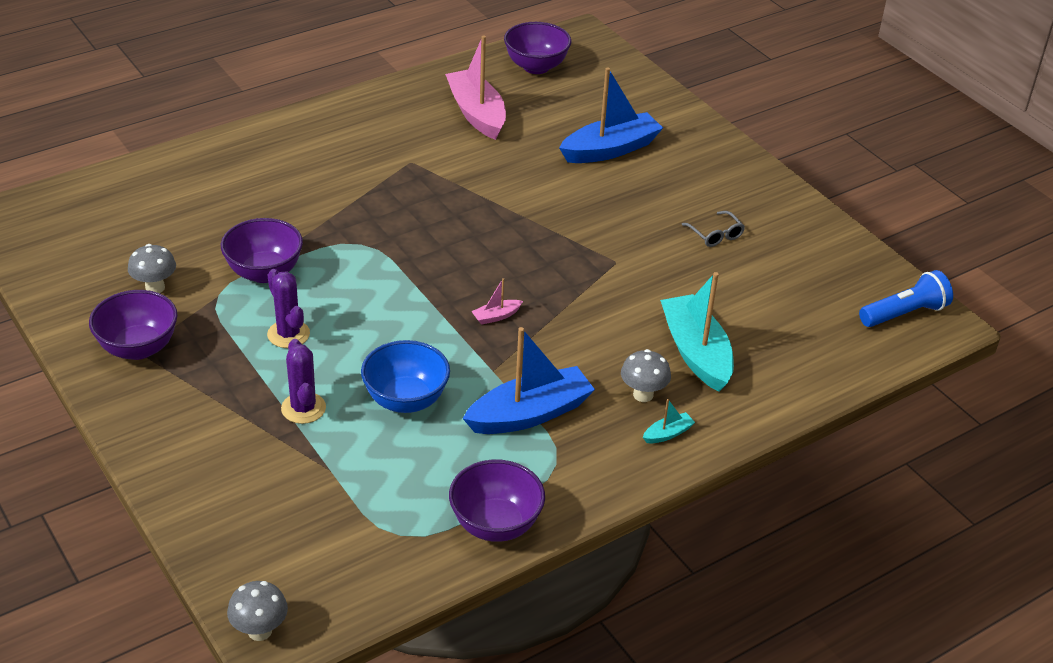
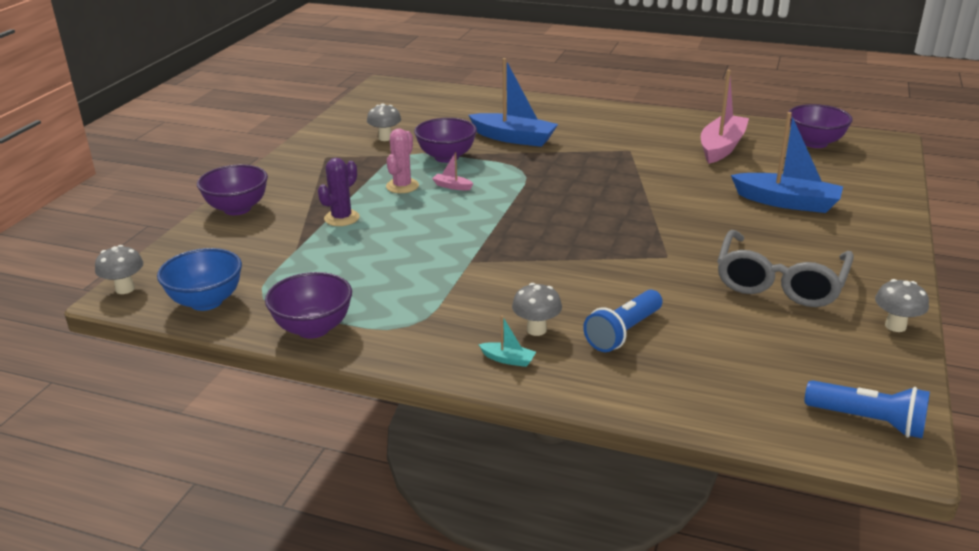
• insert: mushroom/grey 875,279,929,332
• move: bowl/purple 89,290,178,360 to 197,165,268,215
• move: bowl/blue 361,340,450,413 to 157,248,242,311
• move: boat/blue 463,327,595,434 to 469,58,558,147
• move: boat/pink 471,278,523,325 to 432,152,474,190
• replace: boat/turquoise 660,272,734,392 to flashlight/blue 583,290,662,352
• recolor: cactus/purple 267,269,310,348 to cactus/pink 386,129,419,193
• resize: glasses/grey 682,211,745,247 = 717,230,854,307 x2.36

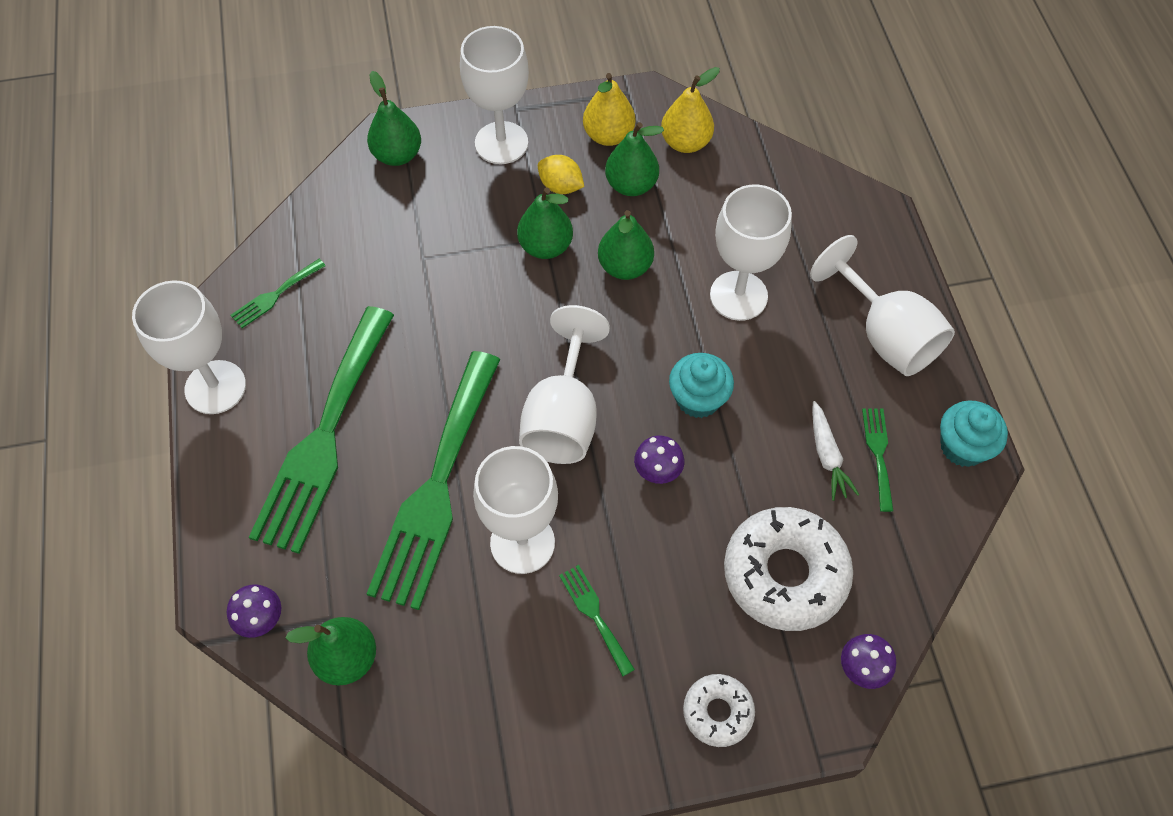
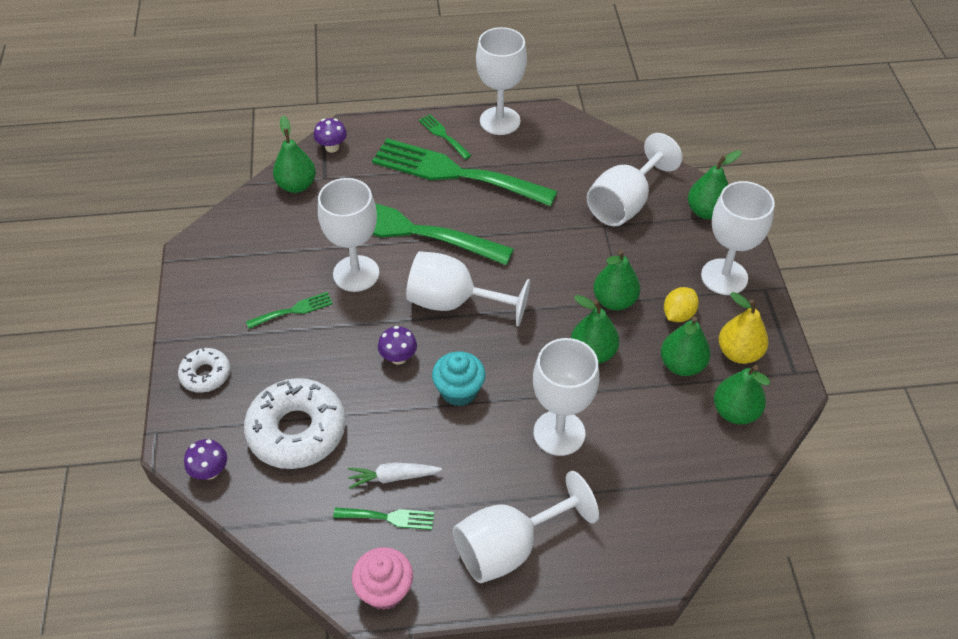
• insert: goblet/white 587,133,682,226
• move: fork/green 231,259,326,328 to 419,114,472,159
• recolor: pear/yellow 661,67,720,153 to pear/green 714,365,770,424
• recolor: cupcake/turquoise 940,400,1008,467 to cupcake/pink 352,547,413,610

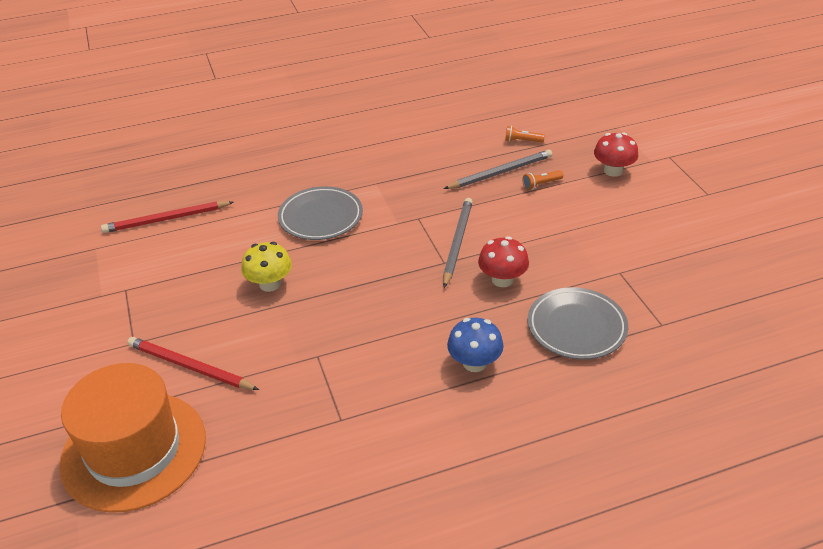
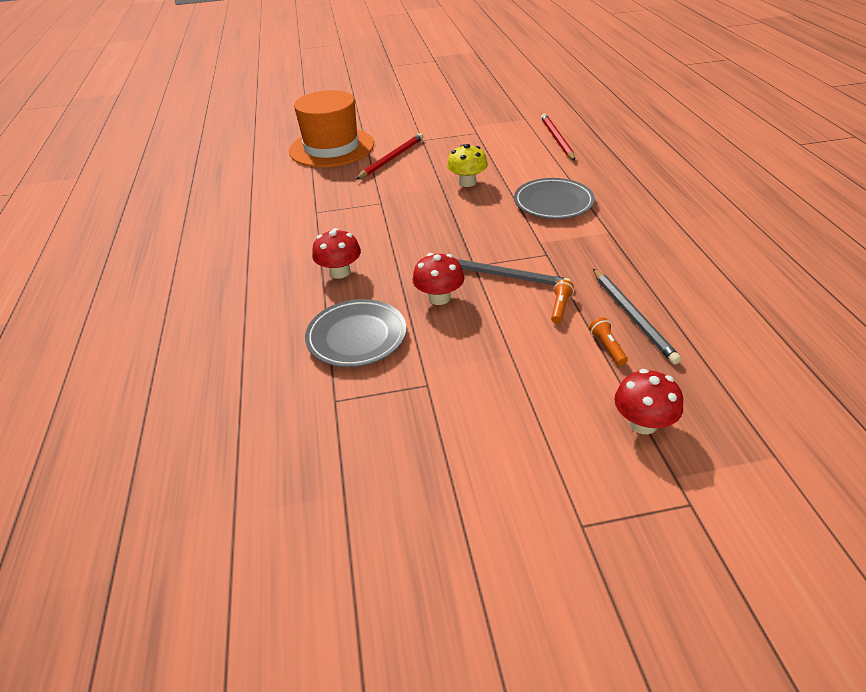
• move: flashlight/orange 505,126,545,143 to 551,280,574,324
• recolor: mushroom/blue 447,318,504,372 to mushroom/red 312,228,361,279

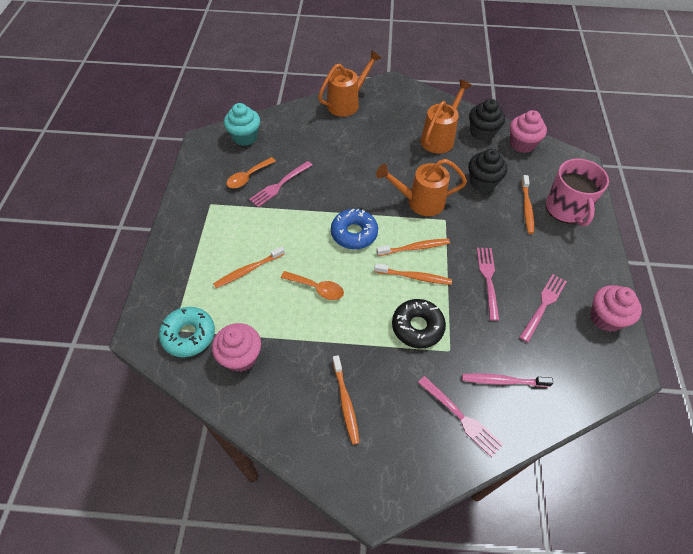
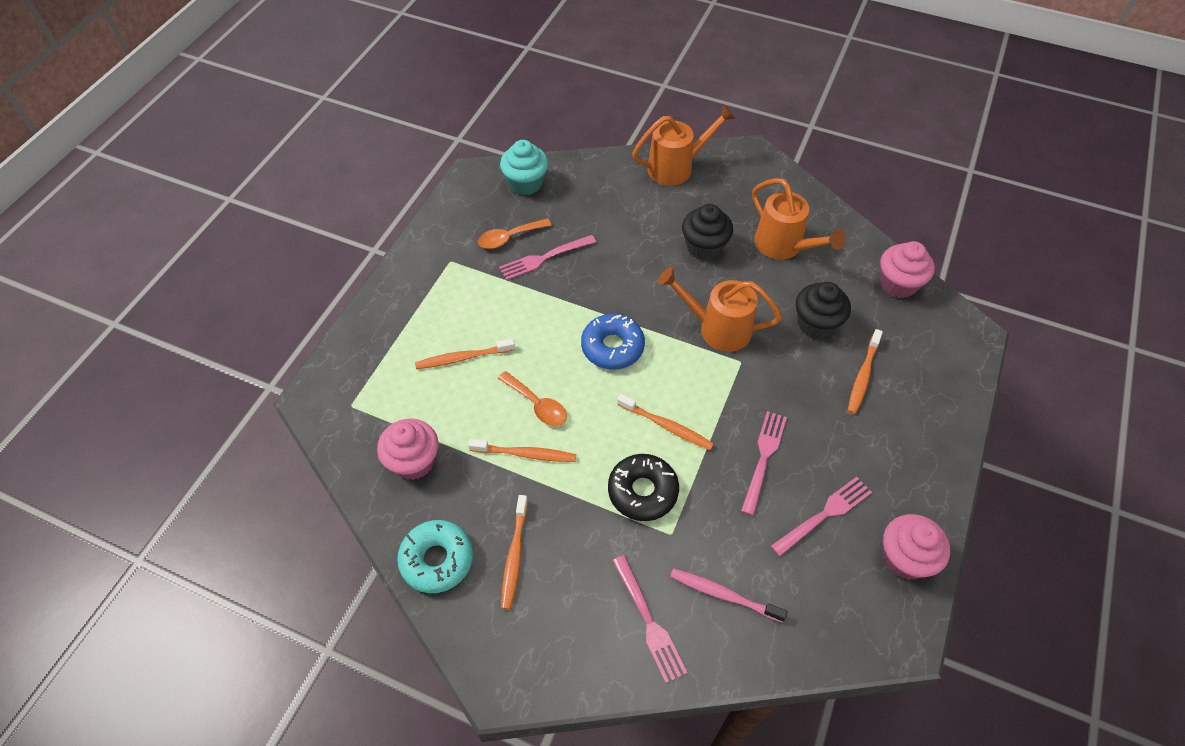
• delete: mug/pink 546,159,609,226
• move: donut/turquoise 159,307,215,357 to 397,520,473,593
• move: toothbrush/orange 376,239,450,256 to 468,439,576,462
• move: cupcake/black 469,99,505,141 to 682,204,733,260
• rotate: watering can/orange 420,80,472,154 = 752,178,846,260 90 degrees clockwise

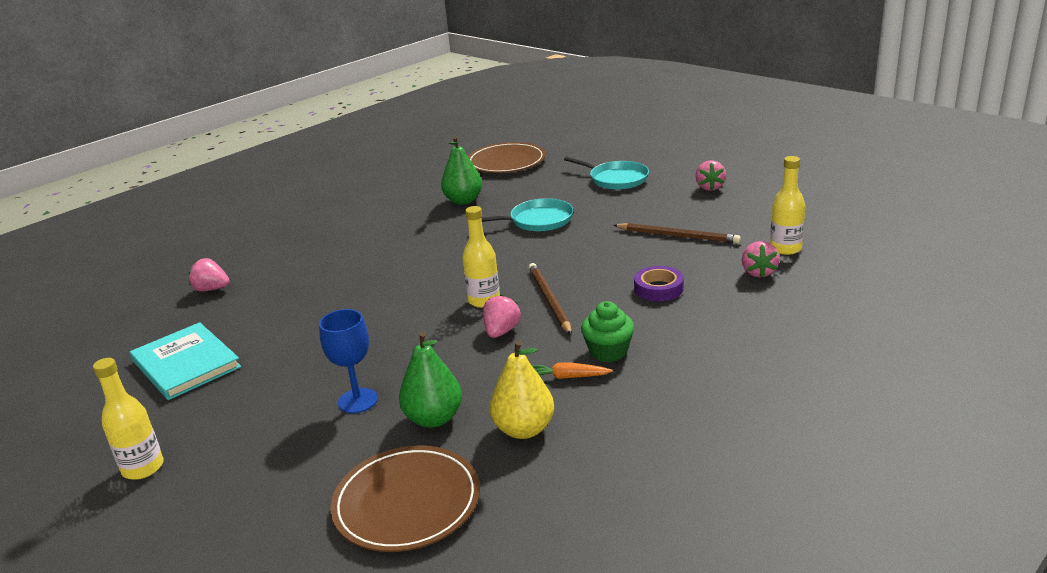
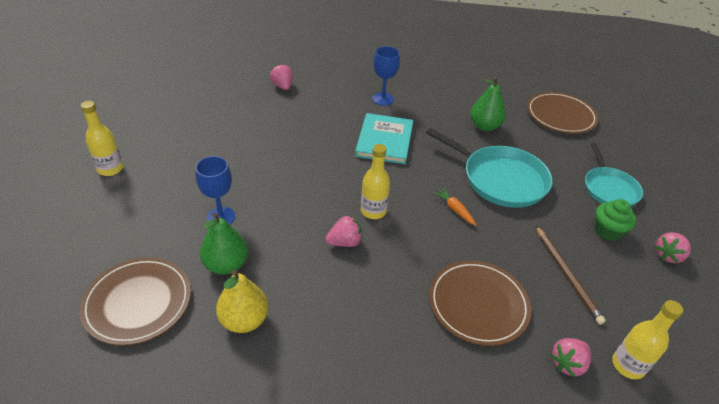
• delete: pencil/brown 528,263,572,335
• insert: goblet/blue 372,46,400,106
• move: book/turquoise 130,322,241,400 to 355,113,413,164
• move: carrot/orange 532,362,613,379 to 433,188,477,226
• move: cupcake/green 581,301,634,362 to 594,199,636,241
• replace: tape/purple 634,266,684,301 to plate/brown 429,260,531,346
• resize: pan/turquoise 481,198,573,231 = 426,128,553,208 x1.53

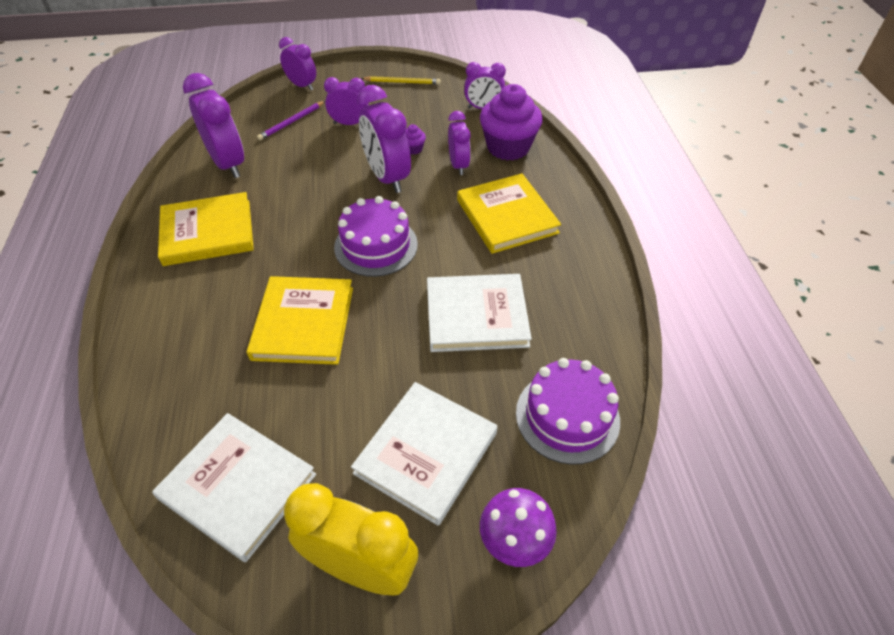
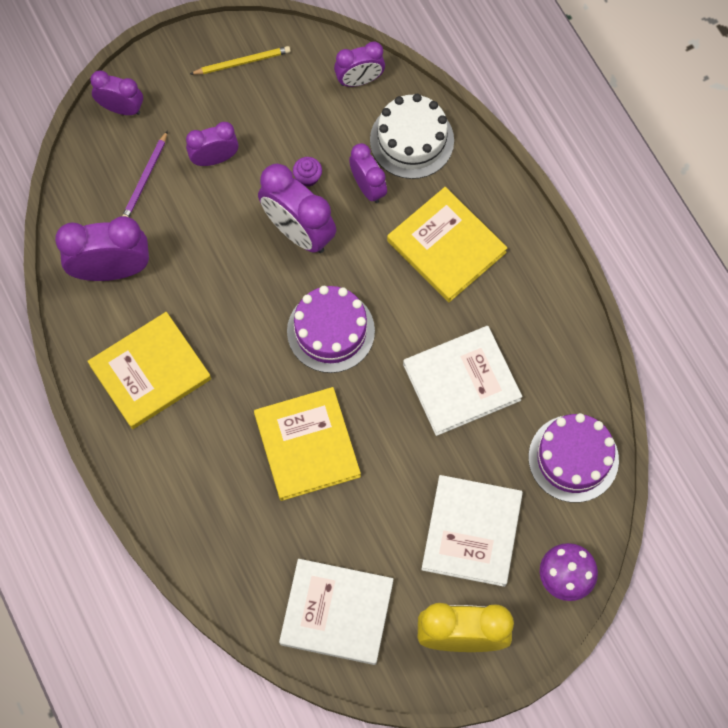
• replace: cupcake/purple 480,84,543,161 to cake/white 370,94,454,179
• rotate: clock/purple 183,73,244,178 = 55,216,149,281 45 degrees counterclockwise

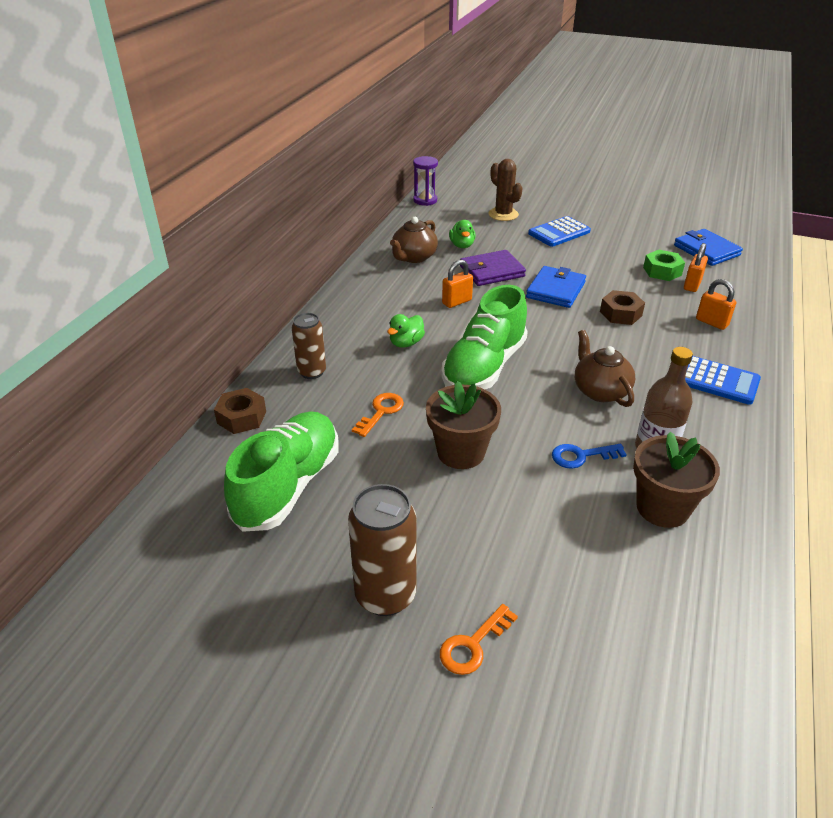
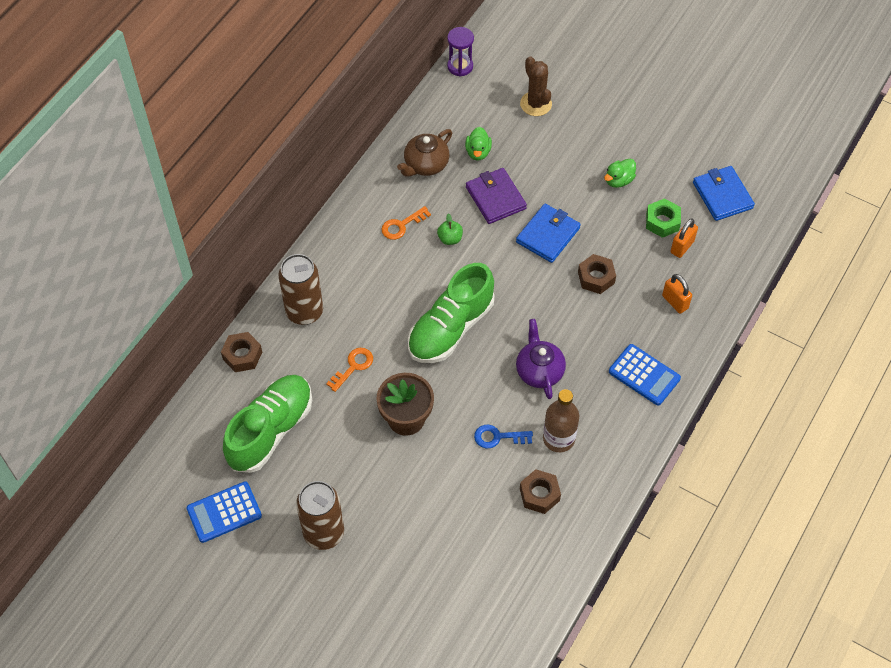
• move: duck/green 387,314,425,348 to 604,159,636,188
• move: key/orange 440,604,518,675 to 381,206,431,240
• move: calculator/blue 528,216,591,247 to 187,482,262,543
• replace: padlock/orange 442,260,473,308 to apple/green 437,214,463,245
• replace: flower pot/brown 633,432,720,528 to nut/brown 520,469,561,514
• recolor: teapot/brown 575,330,635,407 to teapot/purple 516,319,566,399
• rotate: wallet/purple 460,250,526,286 = 466,168,527,224 75 degrees clockwise
• resize: can/brown 292,313,326,379 = 279,254,323,325 x1.54

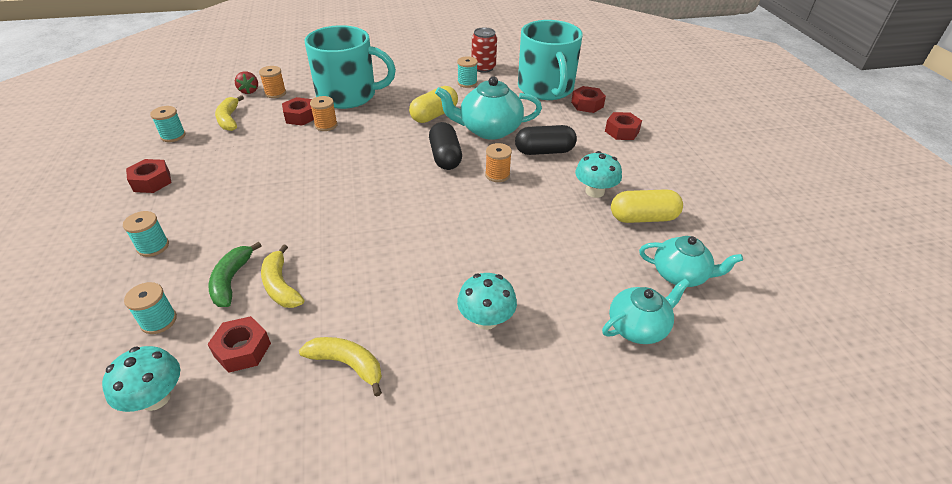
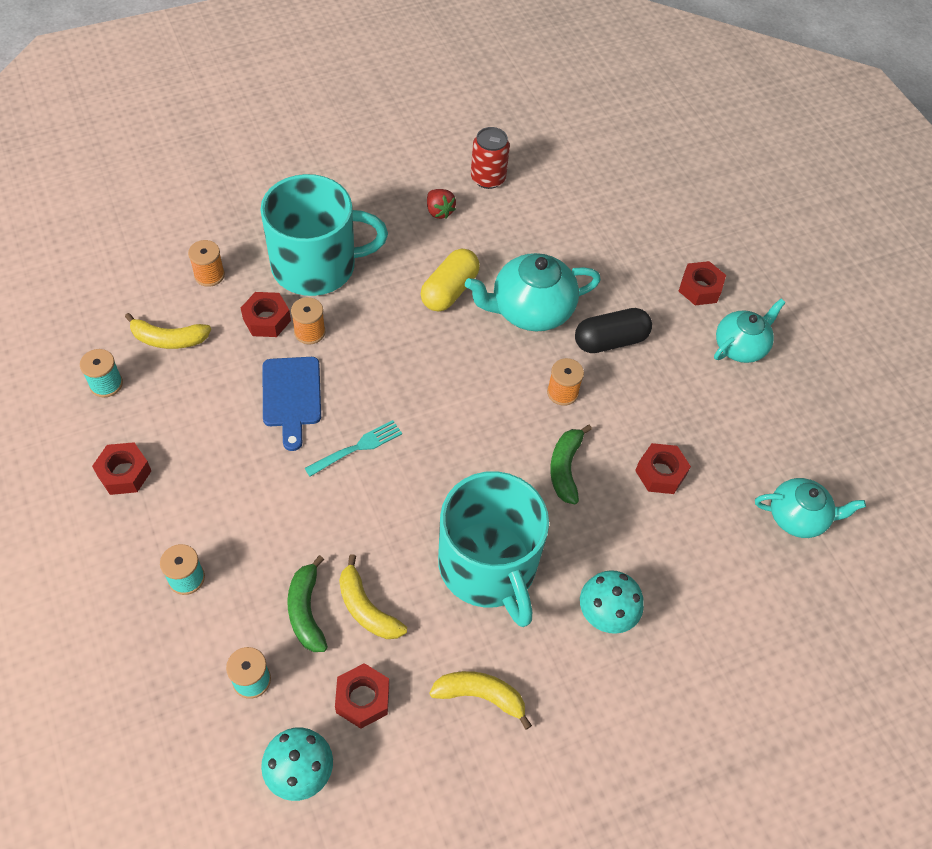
• delete: capsule/black 429,122,462,170
• delete: spool/turquoise 457,56,478,88
• delete: mushroom/turquoise 575,151,622,198
• delete: capsule/yellow 611,189,683,223
• insert: cutting board/blue 263,357,321,451
• insert: fork/turquoise 305,420,402,477
• insert: banana/green 550,425,592,504
• move: strawberry/red 235,71,258,94 to 427,189,456,219
• move: mug/turquoise 518,20,583,100 to 438,471,549,627
• move: nut/red 571,86,606,113 to 635,443,691,494
• move: teapot/turquoise 602,279,690,344 to 714,299,786,363
• rotate: banana/yellow 215,95,244,131 = 125,313,211,349 60 degrees counterclockwise

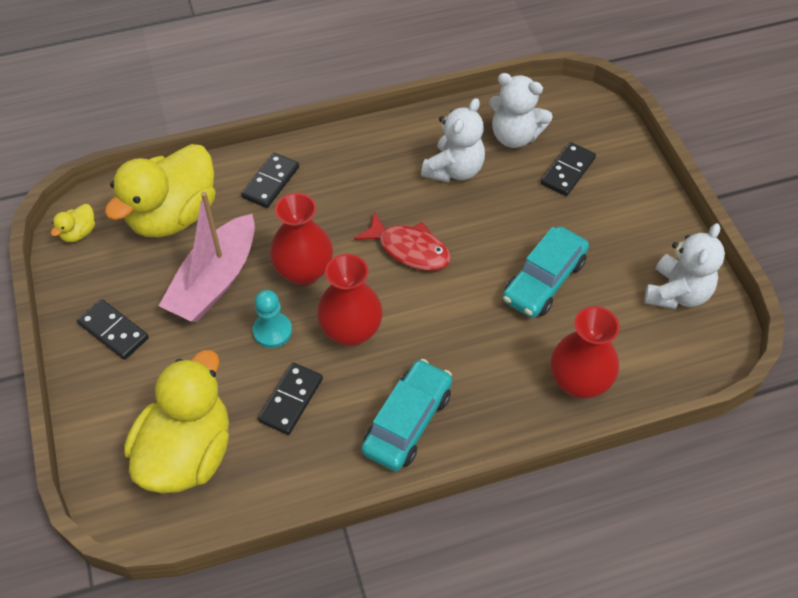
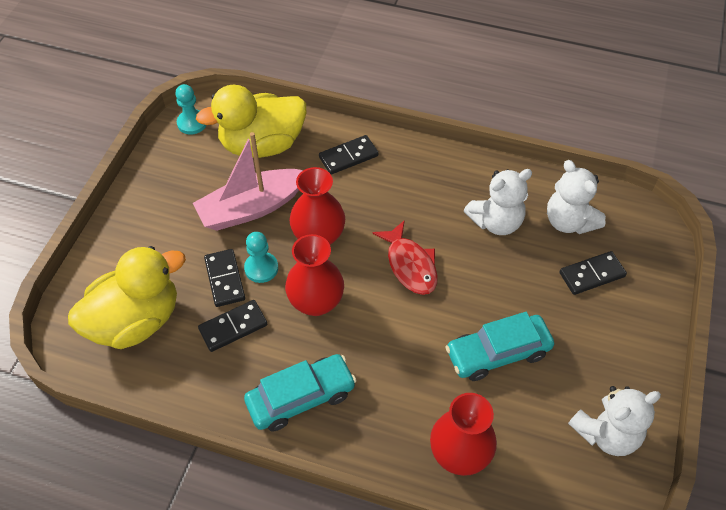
• move: domino/black 77,299,149,360 to 204,249,245,307
• replace: duck/yellow 51,204,95,242 to pawn/turquoise 175,84,207,135

